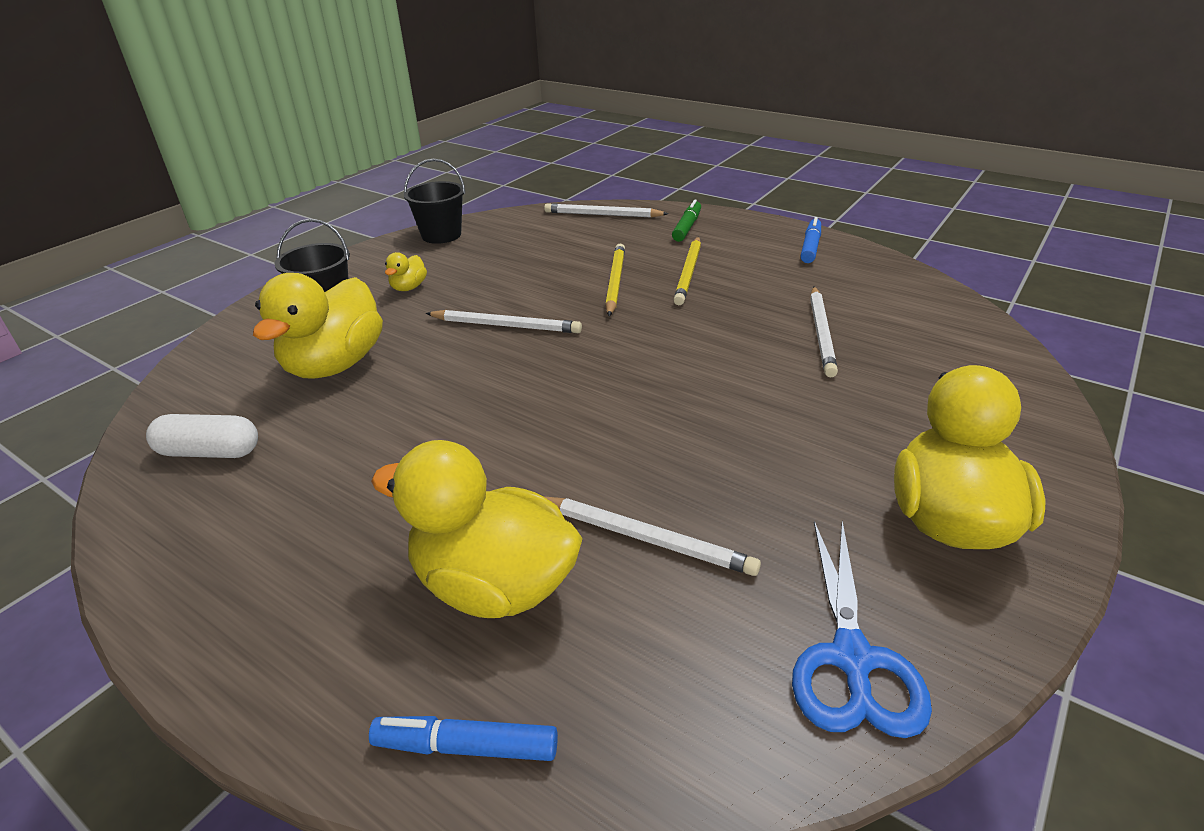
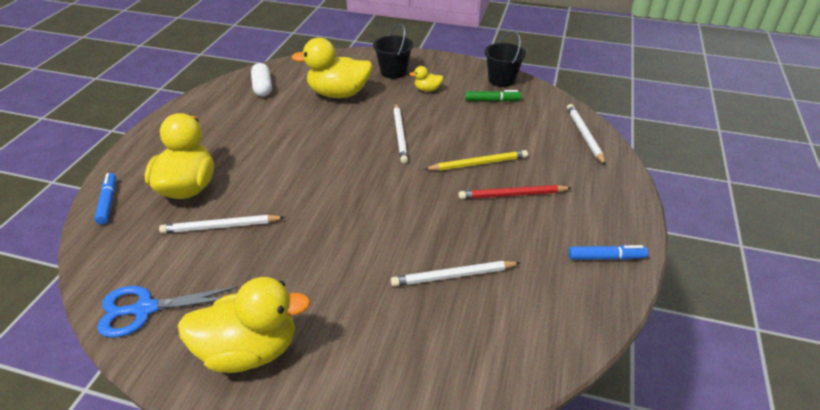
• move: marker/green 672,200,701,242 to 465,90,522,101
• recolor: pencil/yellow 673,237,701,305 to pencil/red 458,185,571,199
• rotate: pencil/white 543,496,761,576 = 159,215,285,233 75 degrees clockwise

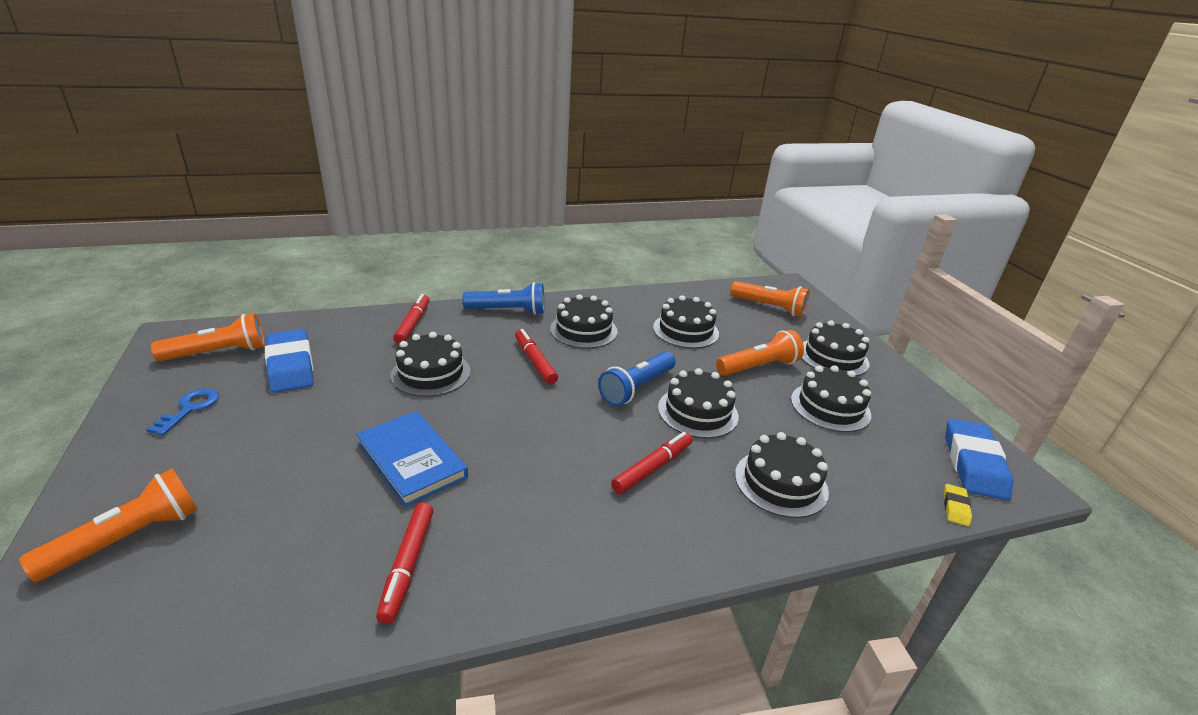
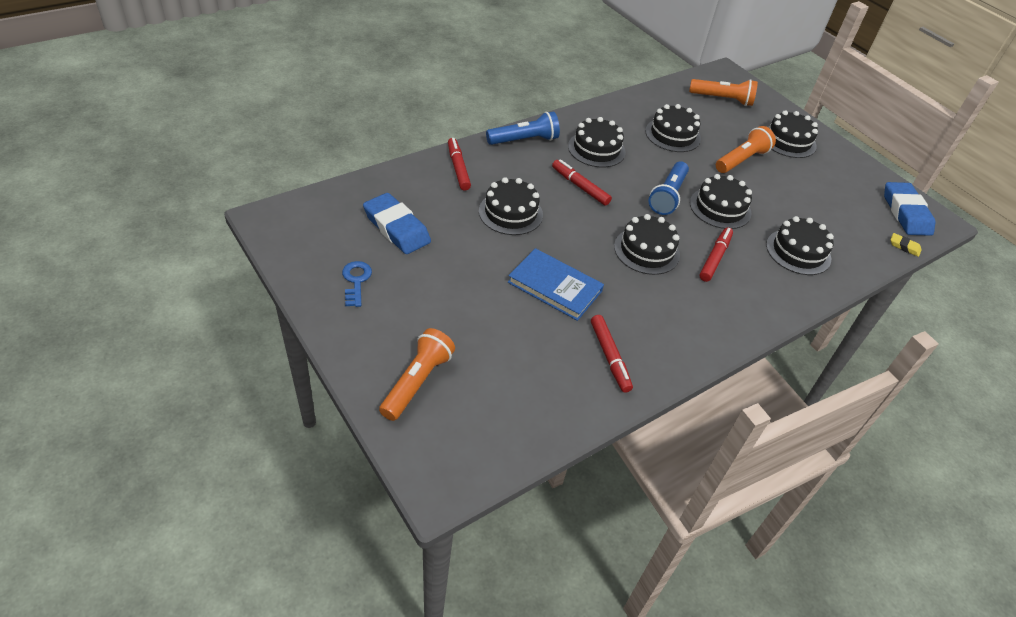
• delete: flashlight/orange 151,313,265,361
• move: cake/black 791,365,871,432 to 614,214,680,275
• rotate: eraser/yellow 943,484,972,526 = 891,233,921,257 60 degrees counterclockwise

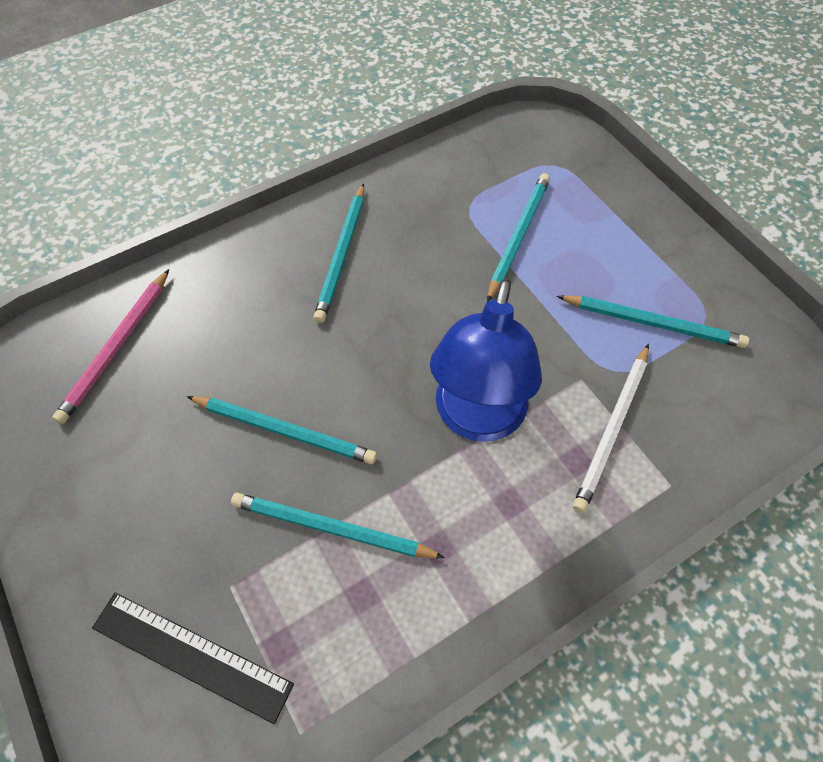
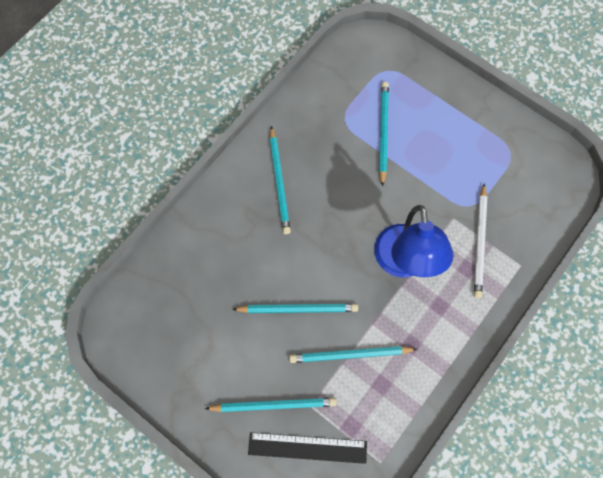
• delete: pencil/pink 52,269,169,424
• move: pencil/turquoise 557,295,749,348 to 205,398,337,412

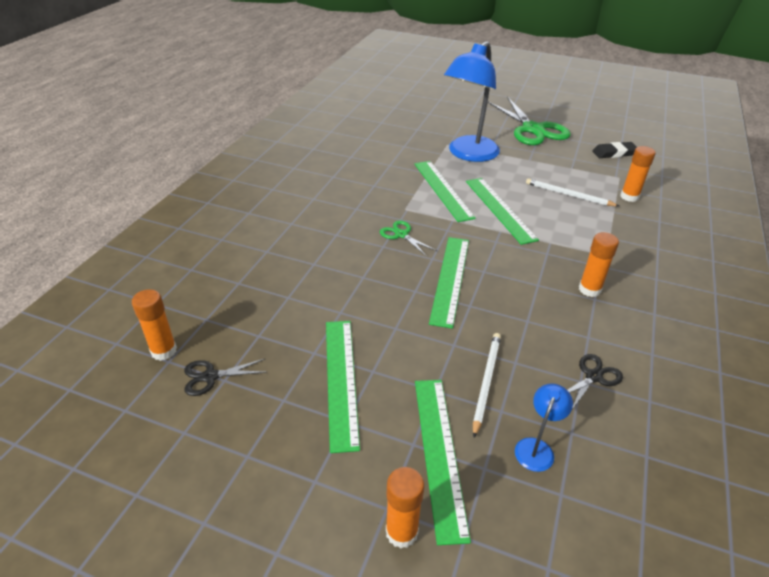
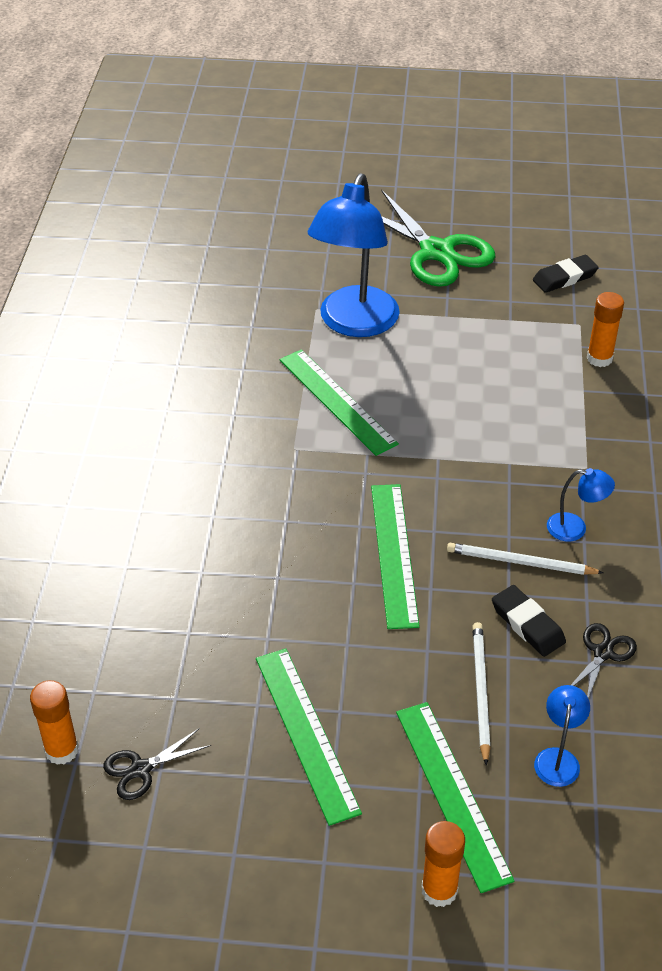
• delete: scissors/green 380,220,437,256
• delete: ruler/green 466,178,539,245
• insert: eraser/black 492,585,566,657
• move: pencil/white 526,178,619,206 to 447,543,603,575
• replace: glue stick/orange 579,232,619,297 to lamp/blue 547,468,615,542

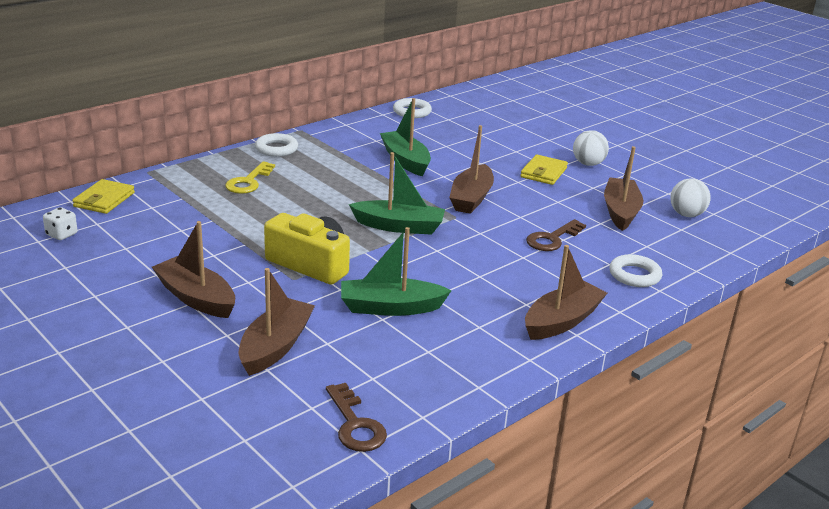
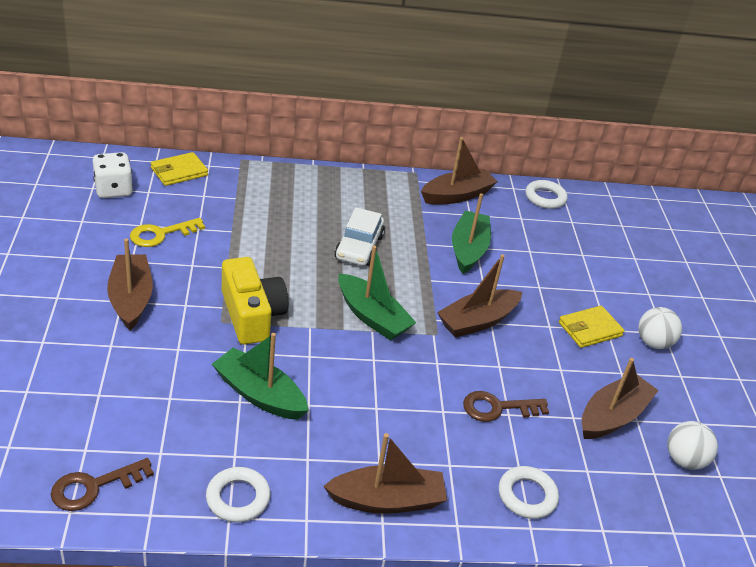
• insert: car/white 335,207,385,266
• move: key/yellow 225,161,275,194 to 130,218,205,247
• move: boat/brown 238,268,315,376 to 421,137,498,205
• move: ring/white 255,133,298,157 to 206,467,270,522
• rotate: key/brown 326,383,387,452 = 51,458,154,511 45 degrees clockwise
• resize: dice/white 43,207,78,240 = 92,152,133,198 x1.61

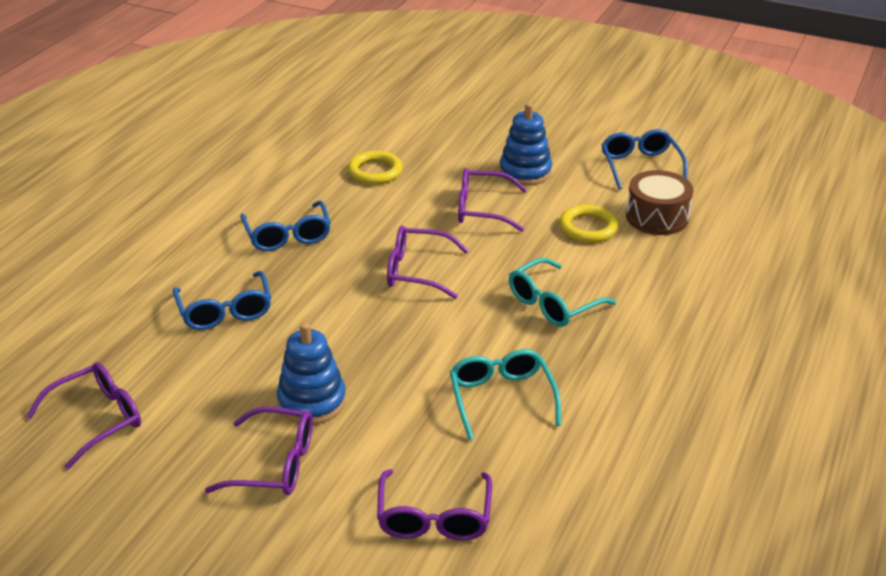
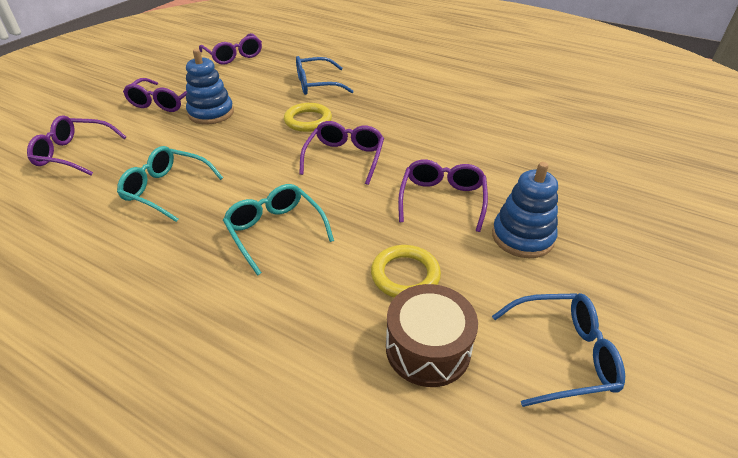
• delete: glasses/blue 240,201,331,251
• move: ring/yellow 348,151,403,185 to 284,103,332,132
• rotate: glasses/turquoise 450,349,561,440 = 117,146,223,222 150 degrees counterclockwise

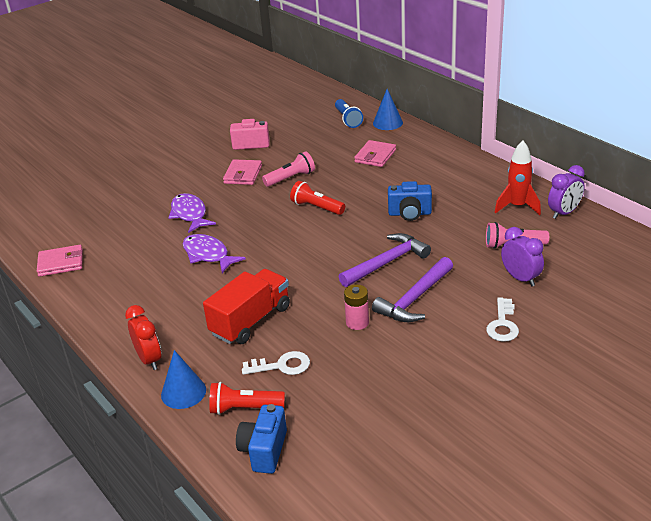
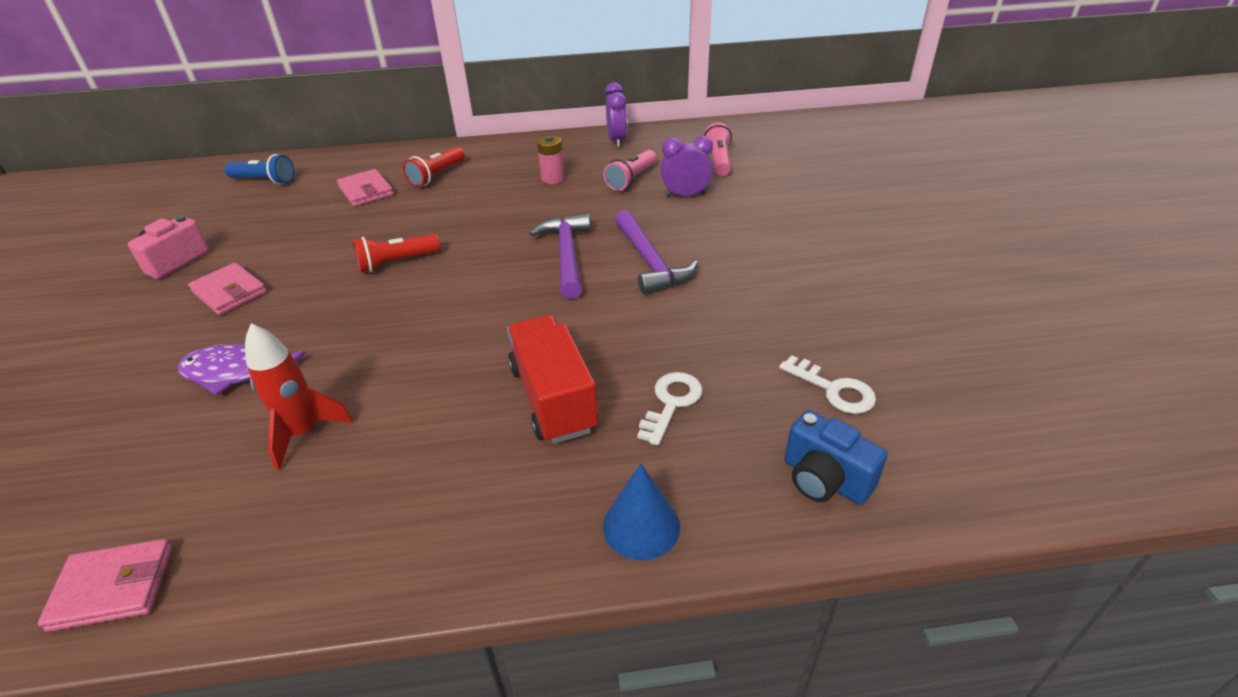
• delete: clock/red 125,305,161,370
• delete: fish/purple 183,234,246,273
• delete: cone/blue 373,89,403,130
• delete: camera/blue 388,181,432,221
• move: flashlight/red 209,382,285,415 to 403,147,465,187
• move: flashlight/pink 262,151,315,187 to 704,122,732,176
• move: battery/pink 344,284,369,330 to 537,135,565,184
• move: key/white 486,297,519,342 to 779,355,876,414
• move: rocket/red 495,140,541,215 to 245,323,353,470
• rotate: wallet/pink 37,245,83,277 = 38,539,172,632 60 degrees clockwise

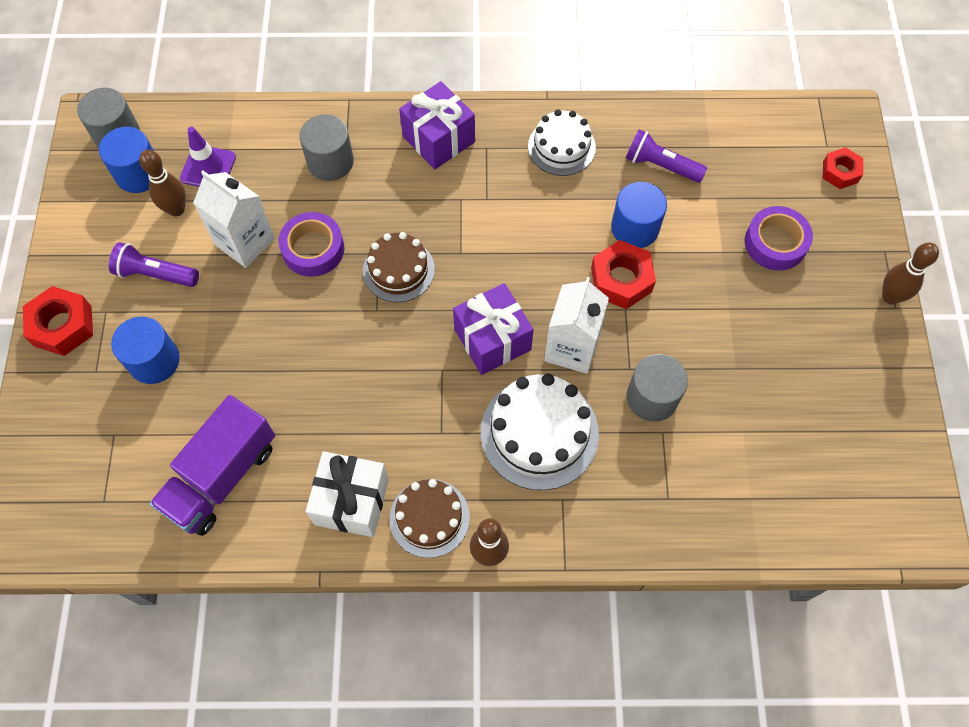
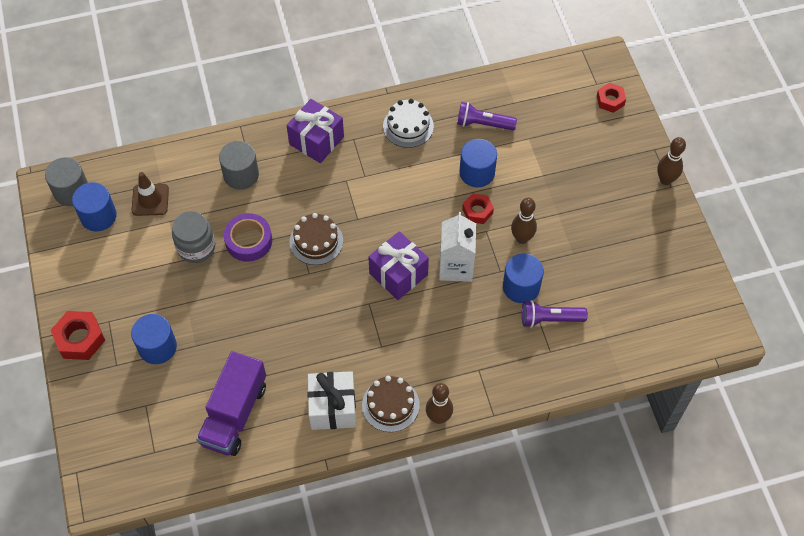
• delete: cake/white 481,373,599,490
• delete: tape/purple 745,206,813,271
• move: flashlight/purple 109,242,199,287 to 522,300,588,328
• move: bowling pin/brown 139,150,186,217 to 511,198,537,244
• replace: carton/white 193,171,275,268 to jar/grey 172,211,215,263
• recolor: traffic cone/purple 180,127,236,187 to traffic cone/brown 131,172,169,216
• recolor: cylinder/grey 627,354,688,422 to cylinder/blue 503,253,544,303
• resize: nut/red 591,240,656,309 = 462,193,494,224 x0.65

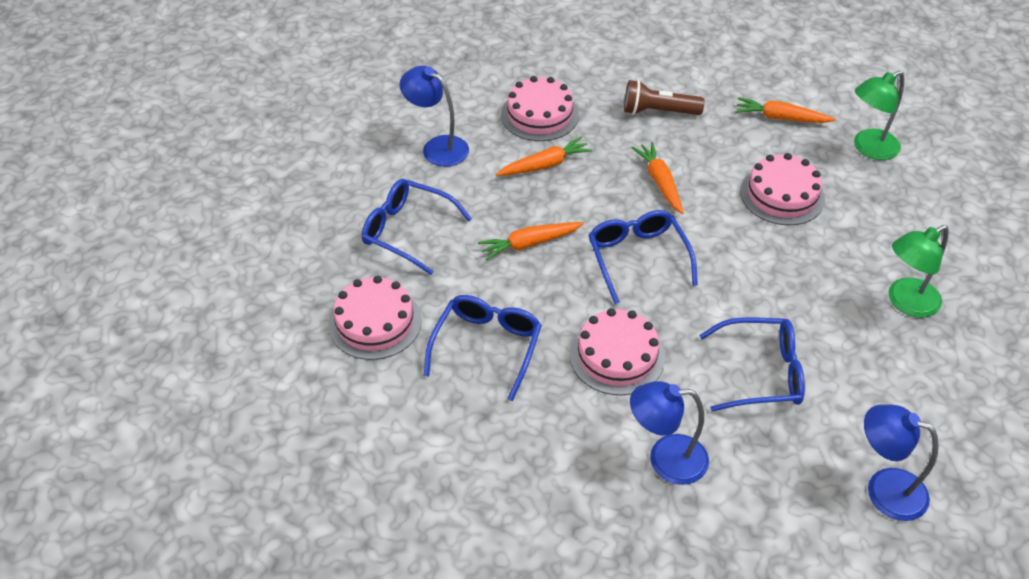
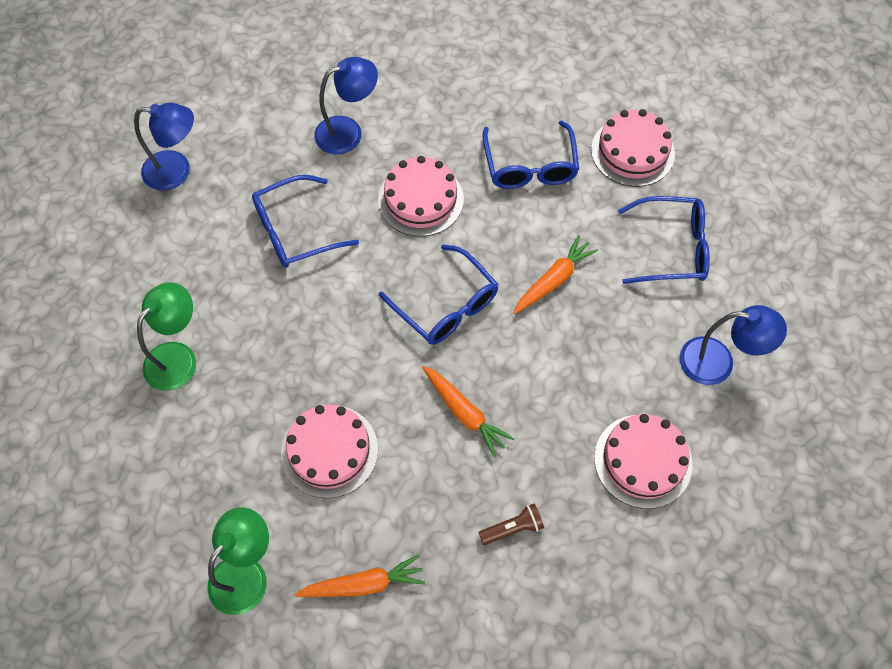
• delete: carrot/orange 496,137,592,176
• resize: flashlight/brown 624,80,705,115 = 478,503,544,545 x0.63

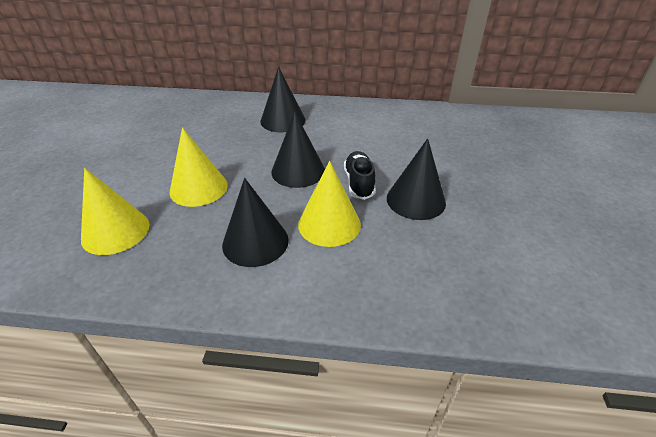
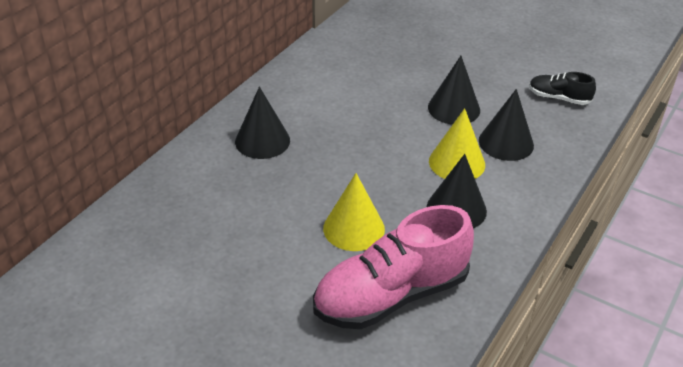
• move: cone/black 271,112,325,188 to 479,89,534,161
• move: shoe/black 344,151,376,200 to 529,72,596,105
• replace: cone/yellow 81,168,150,255 to shoe/pink 313,205,474,329

